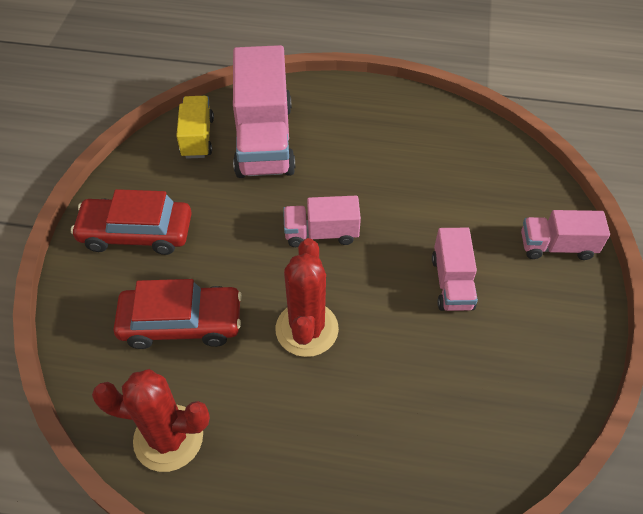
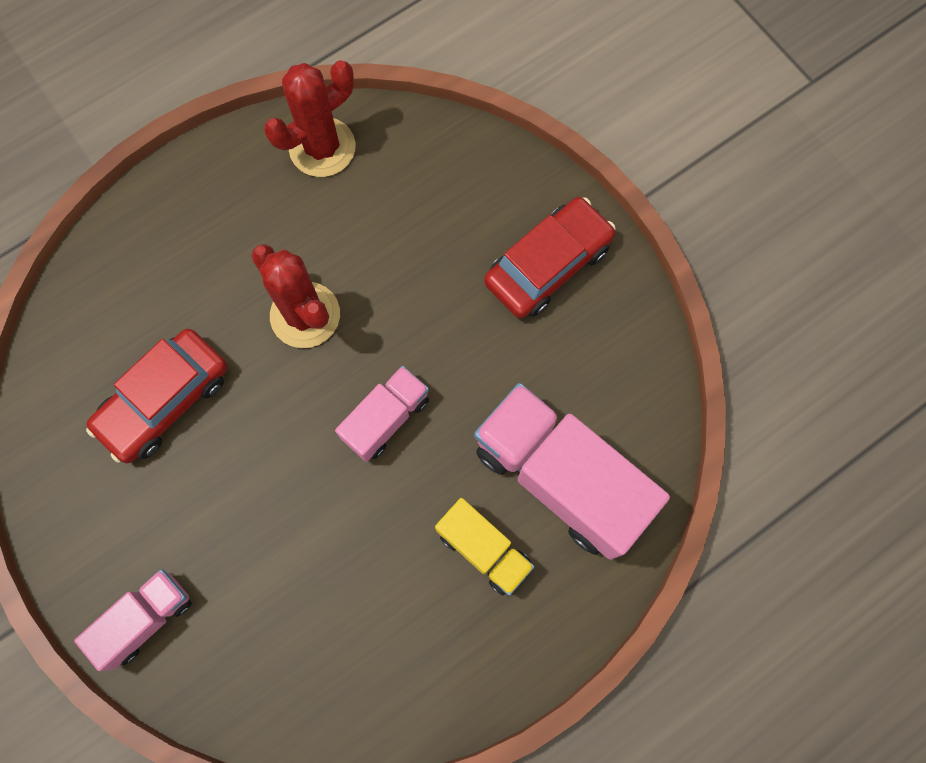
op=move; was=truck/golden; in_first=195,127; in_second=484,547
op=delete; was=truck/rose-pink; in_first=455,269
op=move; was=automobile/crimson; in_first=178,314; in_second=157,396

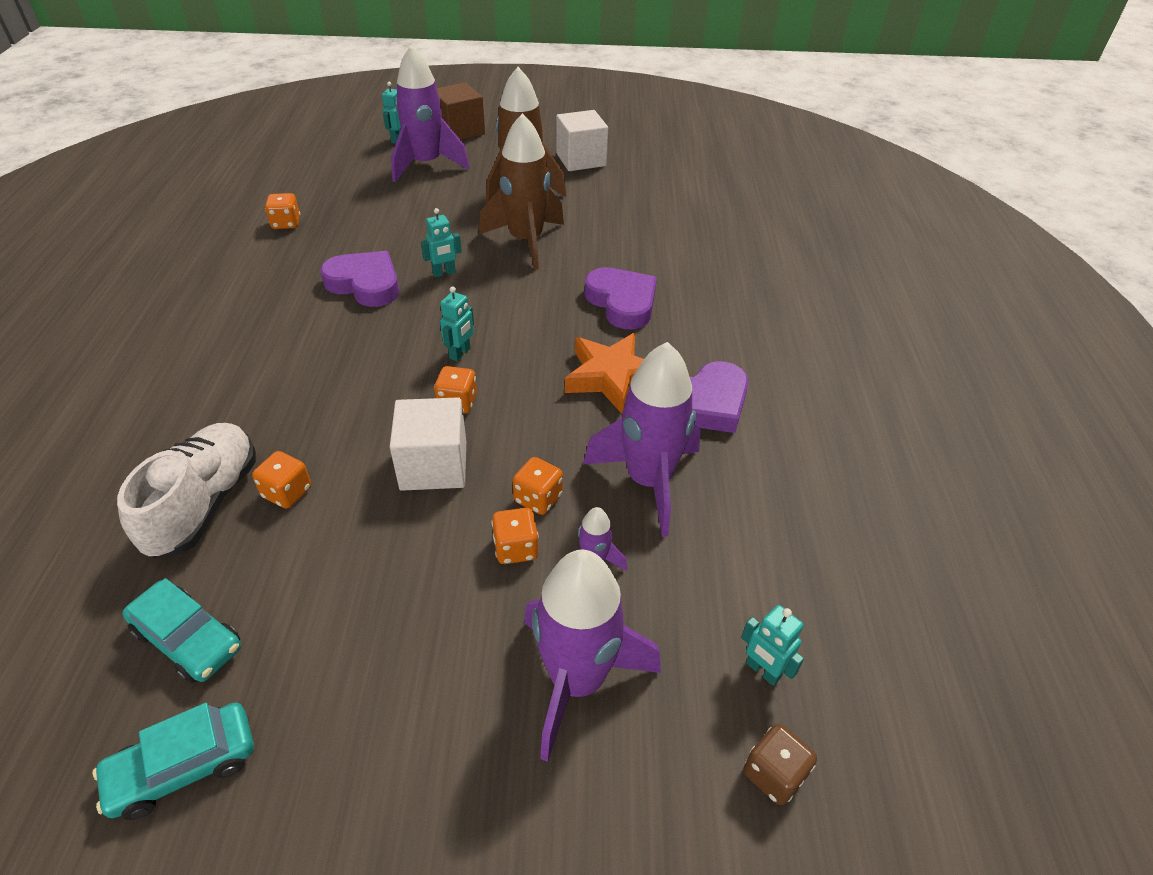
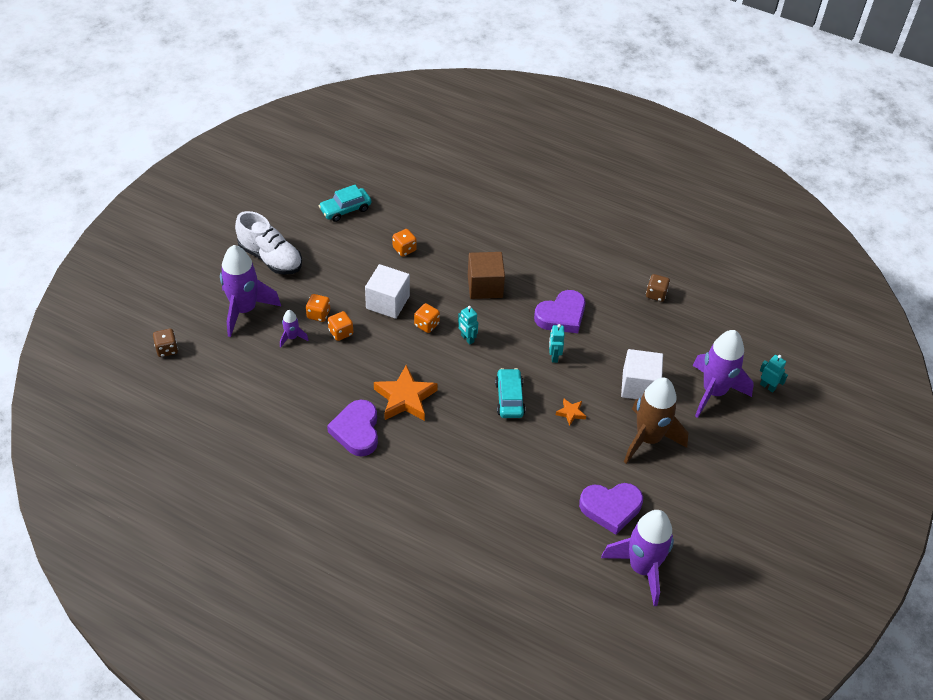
op=move; was=solid cube/dark brown; in_first=461,111; in_second=486,275
op=move; was=solid cube/snow-white; in_first=582,140; in_second=642,374
op=replace; was=rocket/dark brown; now=star/bright orange; in_first=521,191; in_second=571,412
op=recolor; was=die/bright orange; now=die/dark brown; in_first=282,211; in_second=658,288
op=move; was=heart shape/violet; in_first=620,298; in_second=611,509
op=move; was=rocket/violet; in_first=642,439; in_second=637,558
op=move; was=lace-up shoe/snow-white; in_first=186,491; in_second=268,243
op=delete; was=robot/aqua; in_first=772,645
op=move; was=automobile/aqua; in_first=173,761; in_second=510,393

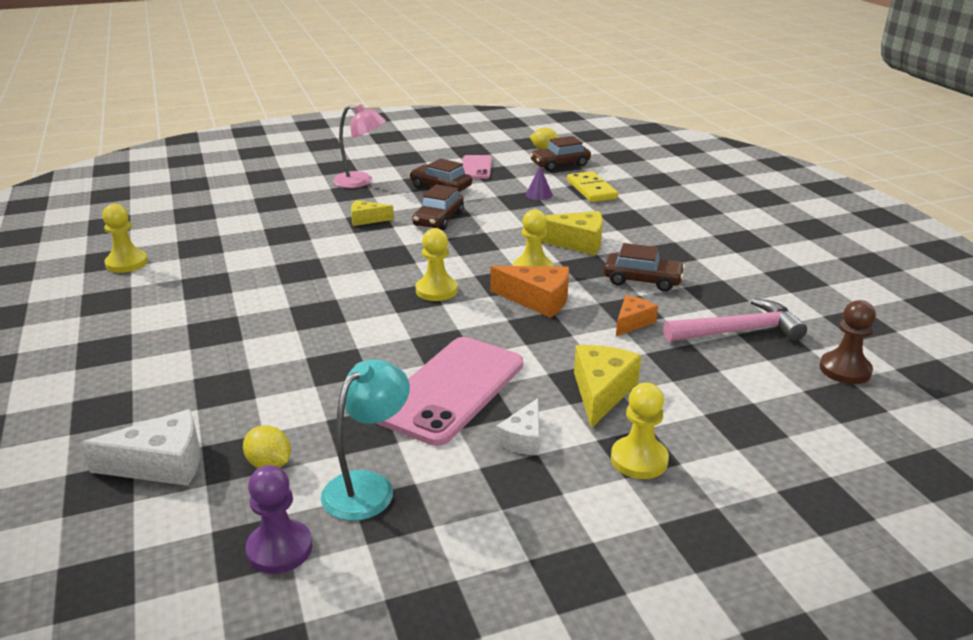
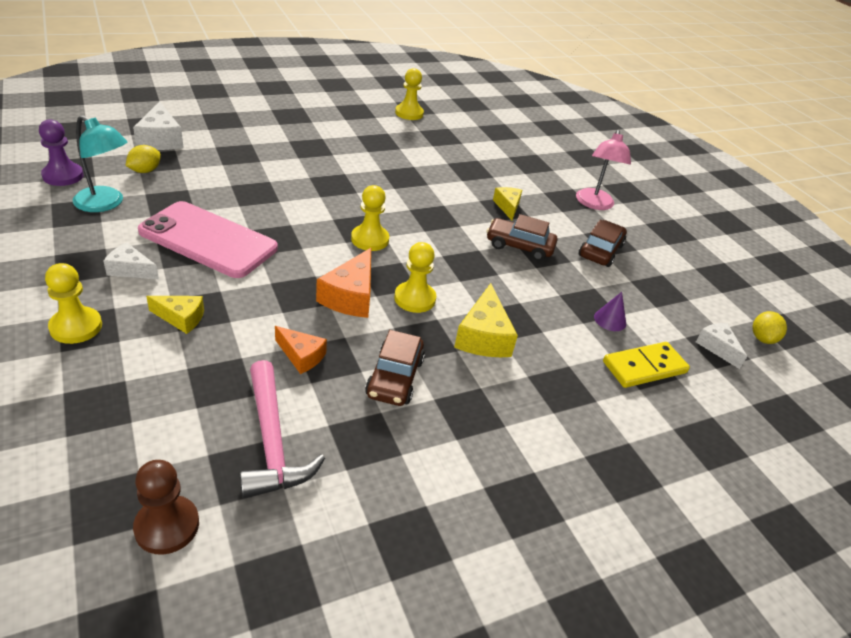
op=replace; was=automobile/dark brown; now=cheese/snow-white; in_first=560,153; in_second=721,346
op=delete; was=smartphone/rose-pink; in_first=477,167
op=resize; was=cheese/golden; in_first=607,386; in_second=175,315; ratio=0.63

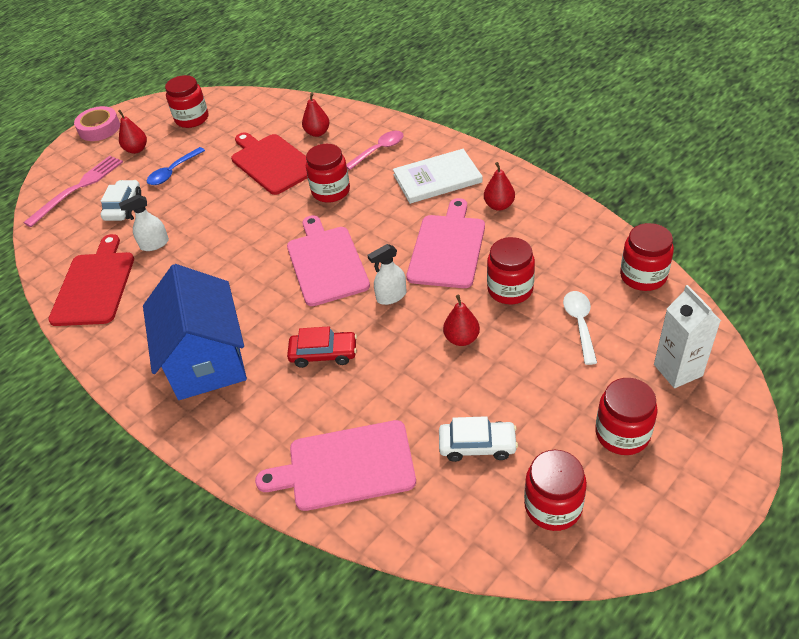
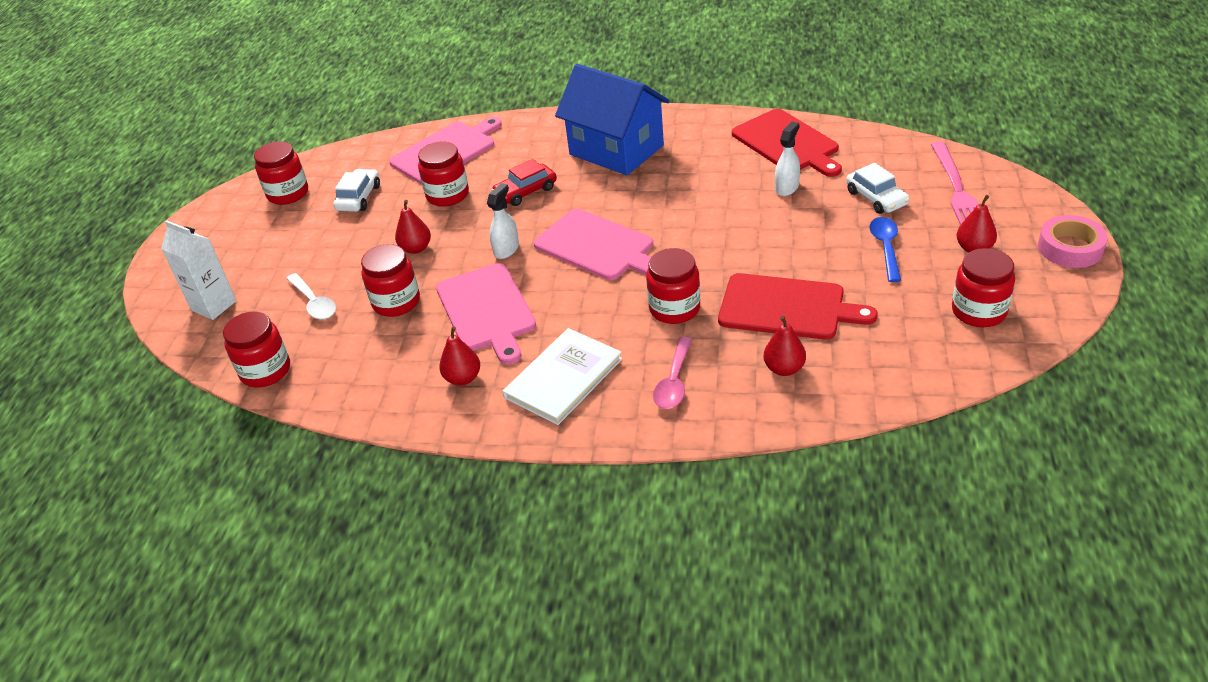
op=move; was=jam jar/crimson; in_first=626,416; in_second=443,174
op=rotate; was=automobile/snow-white; in_first=478,439; in_second=356,190; clockwise=135

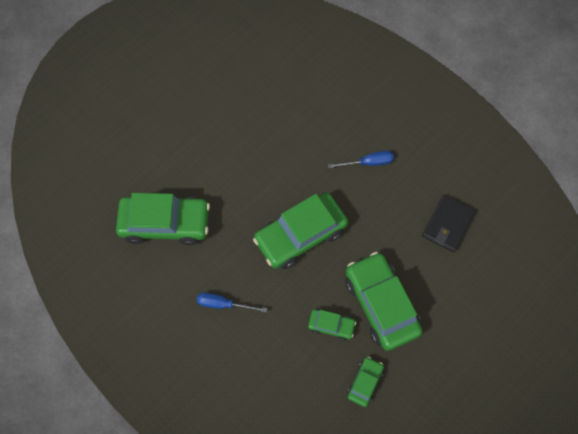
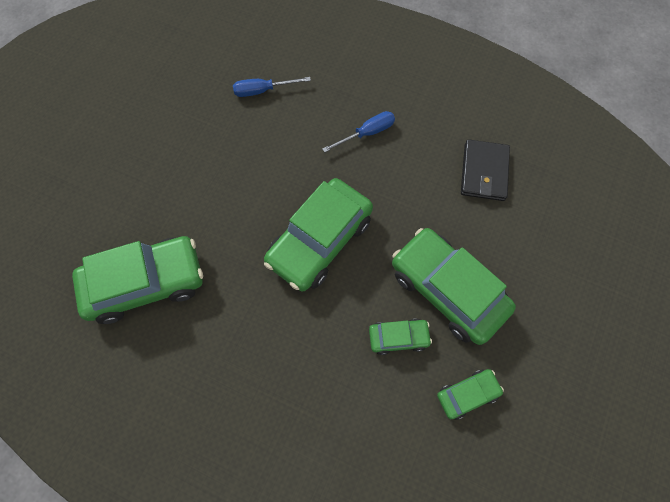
op=move; was=flat screwdriver/royal blue; in_first=232,302; in_second=272,87
op=rotate; was=automobile/leaf-green; in_first=365,382; in_second=470,394; clockwise=60

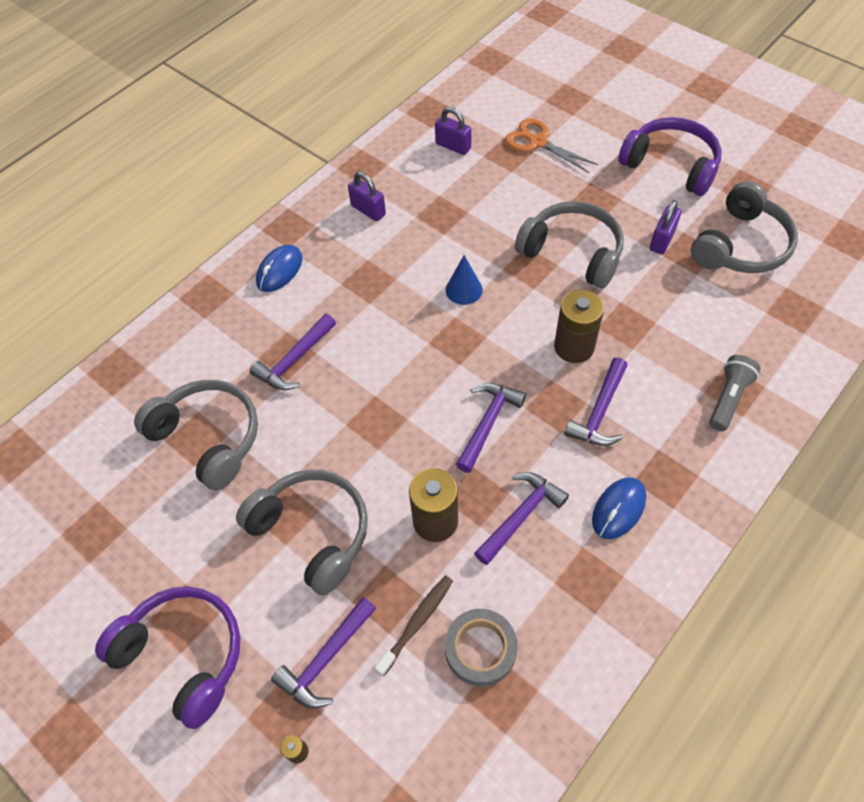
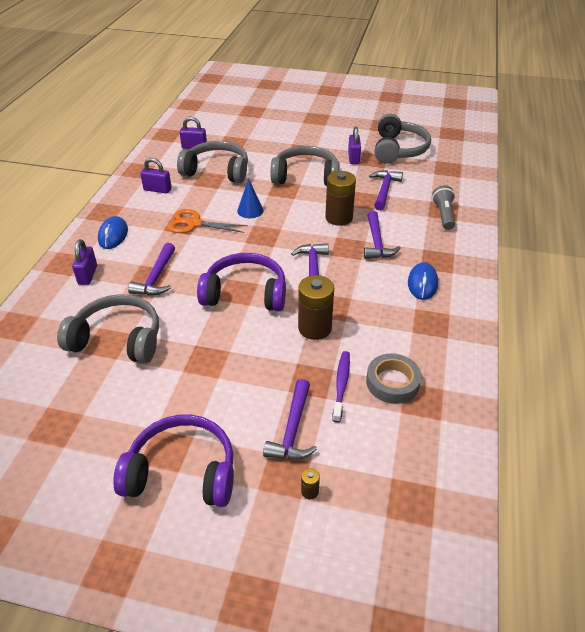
op=move; was=over-ear headphones/violet; in_first=669,156; in_second=241,282
op=move; was=scissors/bright orange; in_first=551,146; in_second=207,221
op=move; was=over-ear headphones/ash-grey; in_first=302,532; in_second=212,162
op=move; was=carpenter's hammer/violet; in_first=521,518; in_second=386,190
op=recolor; was=toothbrush/dark brown; now=toothbrush/violet; in_first=414,625; in_second=341,387
op=insert; now=lock/violet; in_second=84,262

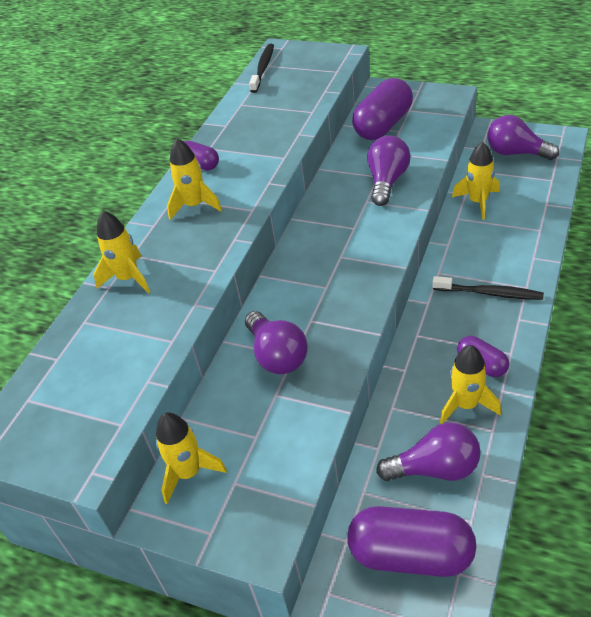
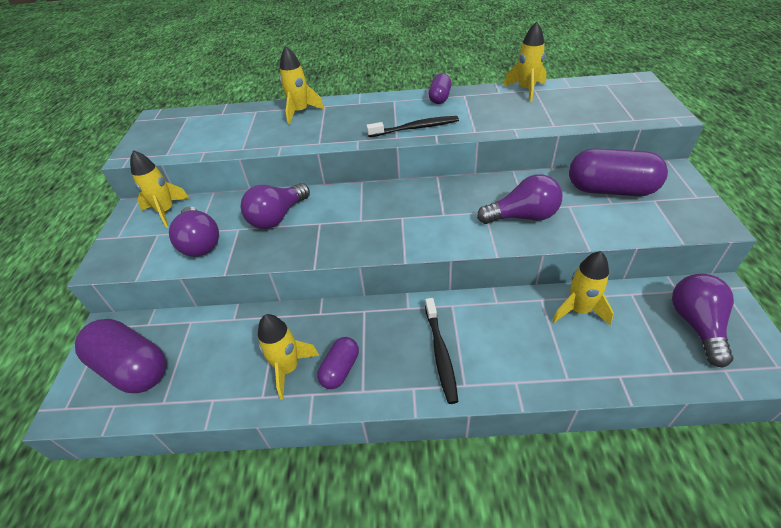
op=move; was=toothbrush/black; in_first=261,68; in_second=412,126
op=move; was=rocket/golden; in_first=194,179; in_second=525,62
op=move; was=bulb/violet; in_first=428,452; in_second=194,231
op=rotate; was=pill/violet; in_first=412,541; in_second=120,356; clockwise=-45

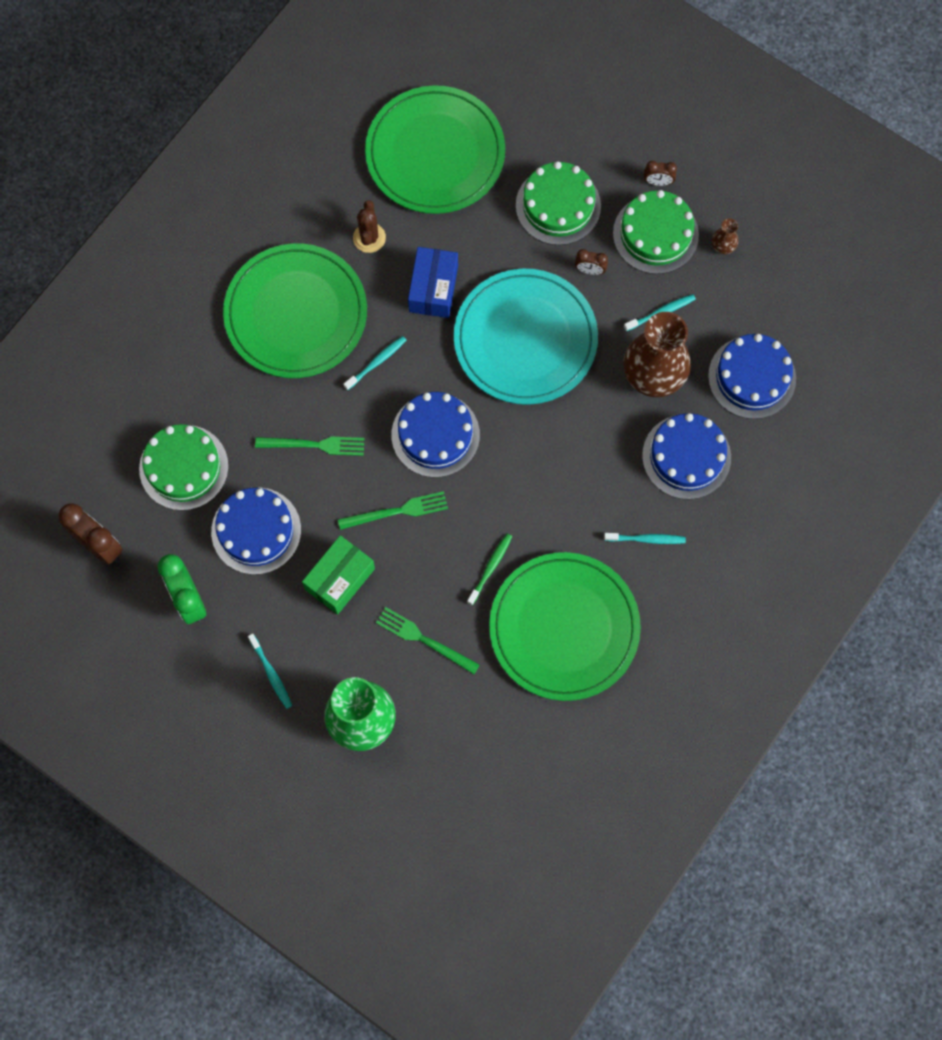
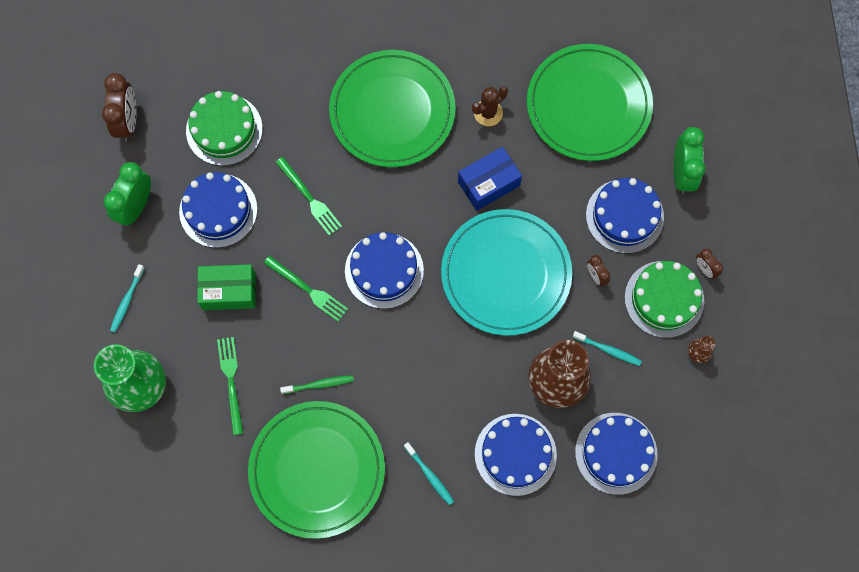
op=recolor; was=layer cake/leaf-green; now=layer cake/royal blue; in_first=558,203; in_second=625,216
op=delete; was=toothbrush/aqua; in_first=375,363
op=insert; now=bedside clock/leaf-green; in_second=689,160

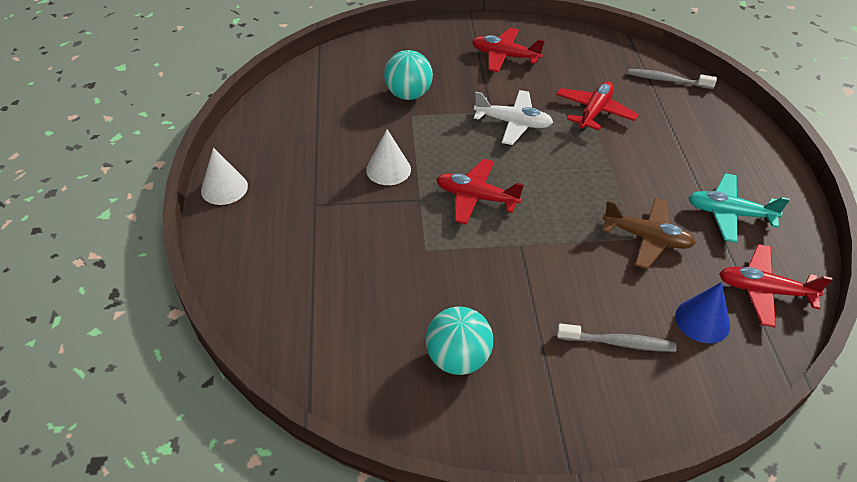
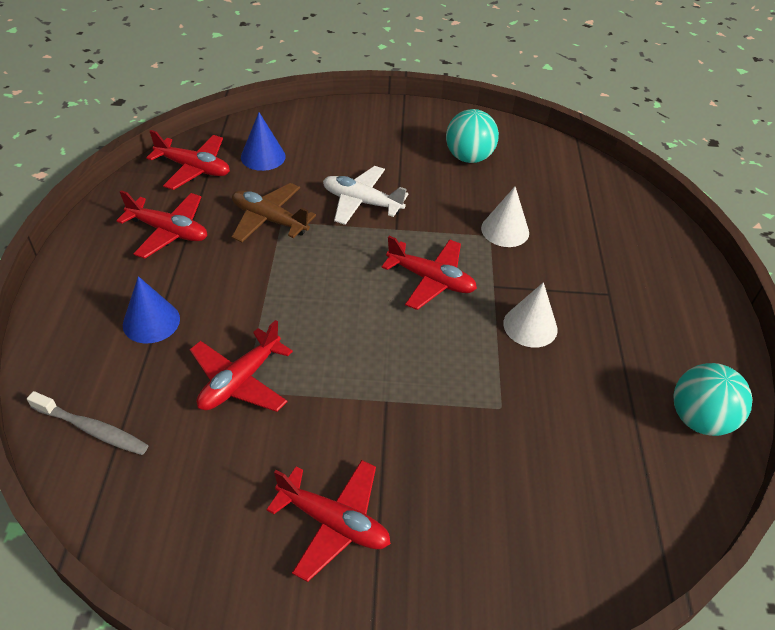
op=move; was=play ball/aqua; in_first=408,75; in_second=713,399
op=move; was=toy plane/snow-white; in_first=513,117; in_second=366,195
op=move; was=cone/snow-white; in_first=224,176; in_second=505,217
op=recolor; was=toy plane/aqua; now=toy plane/crimson; in_first=739,208; in_second=161,224
op=delete; was=toothbrush/ash-grey; in_first=617,338
op=insert; now=cone/royal blue; in_second=151,309

